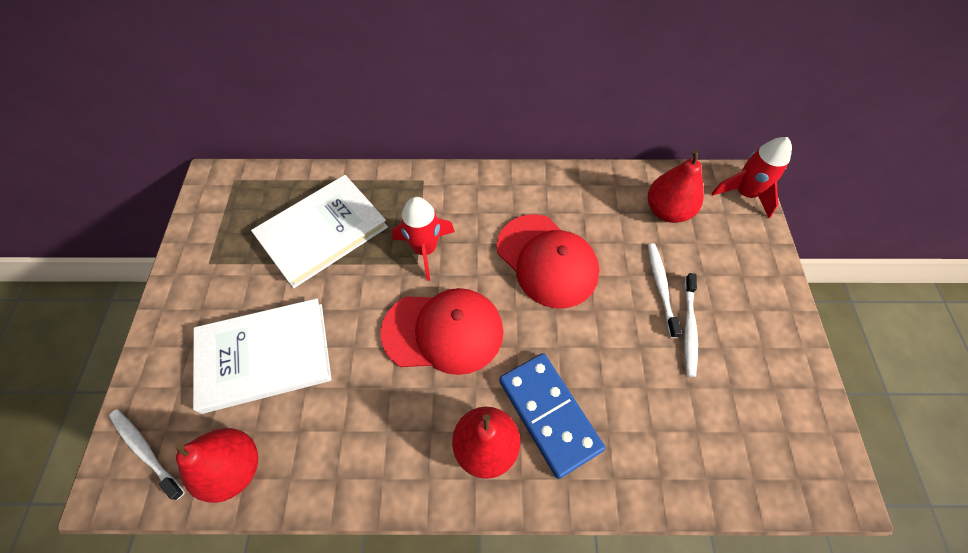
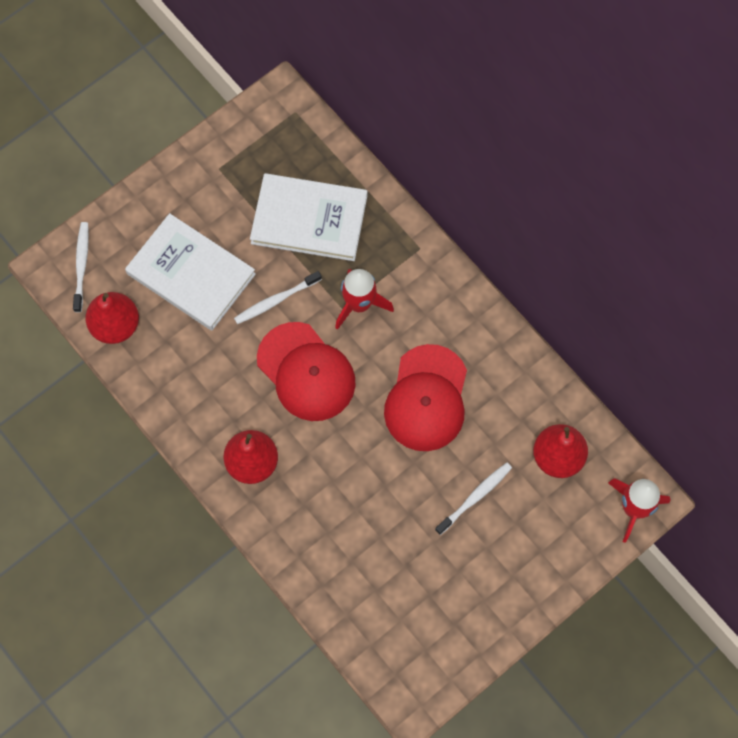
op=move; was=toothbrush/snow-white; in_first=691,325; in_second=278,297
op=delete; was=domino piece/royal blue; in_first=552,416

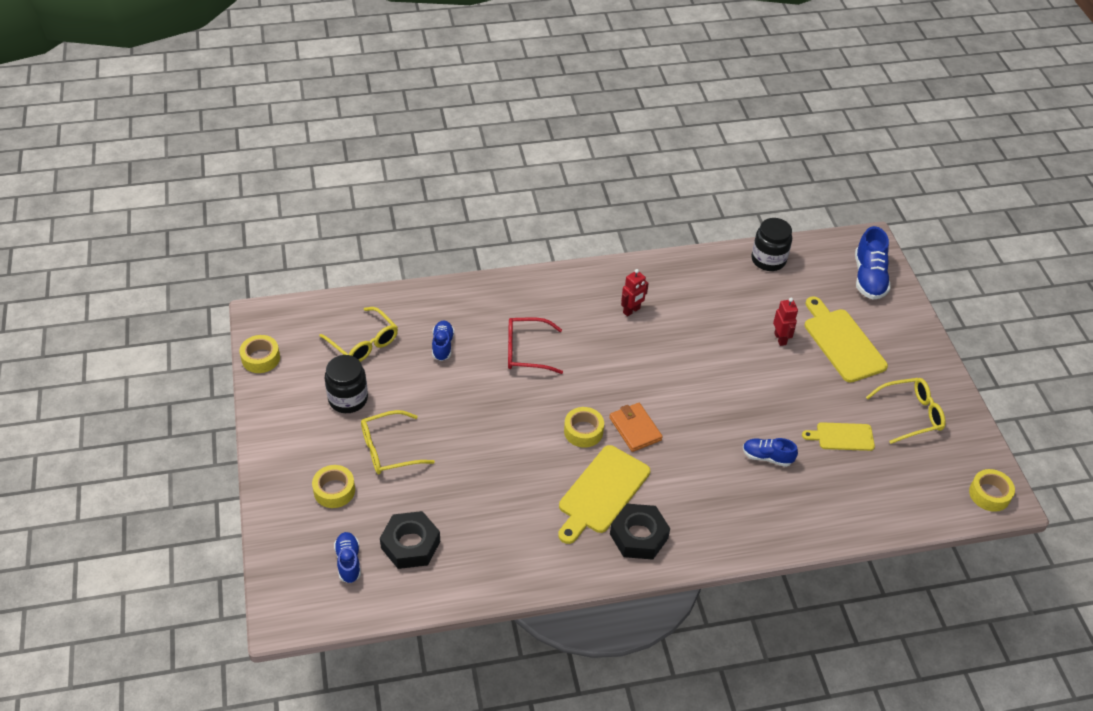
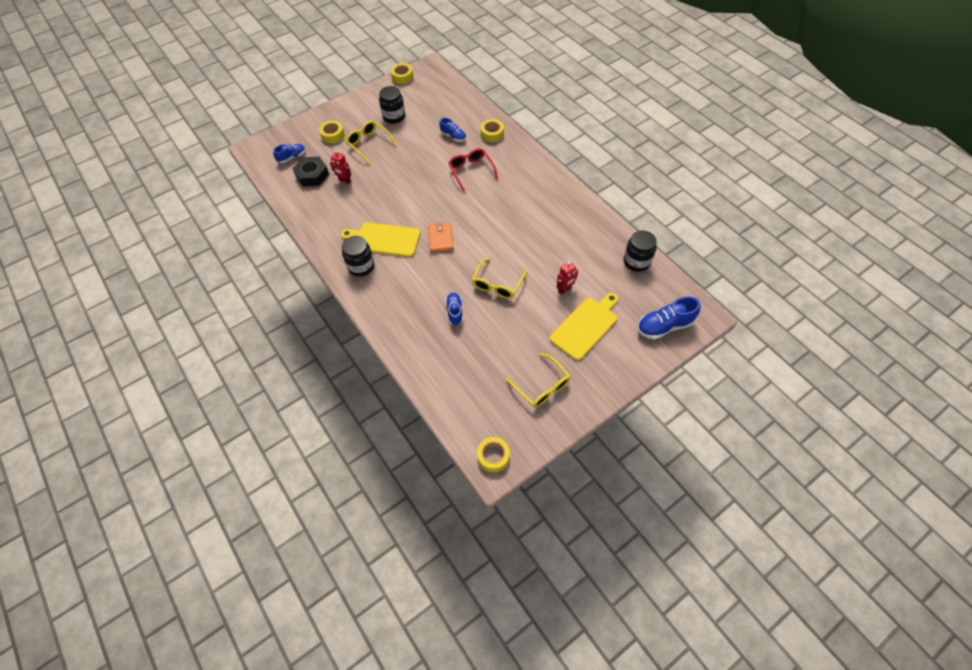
op=move; was=robot/crimson; in_first=635,293; in_second=340,167
op=move; was=glasses/golden; in_first=358,334; in_second=499,278
op=rotate; was=lace-up shoe/royal blue; in_first=443,341; in_second=452,130; clockwise=60
op=rotate; was=card wallet/bright orange; in_first=636,427; in_second=441,238; clockwise=-45
op=move; was=tape/golden; in_first=584,427; in_second=492,130
op=delete; was=bread board/golden; in_first=838,436
op=replace; was=hex nut/black; now=jam jar/black; in_first=640,532; in_second=358,256

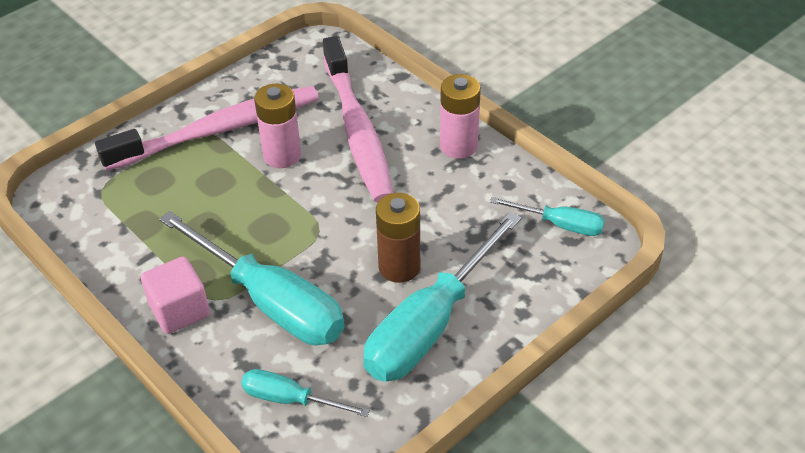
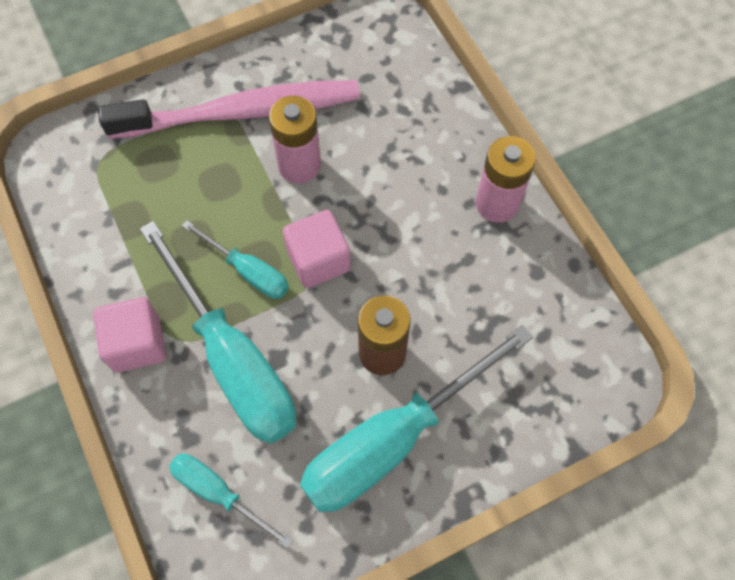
op=delete; was=toothbrush/rose-pink; in_first=358,119
op=move; was=flat screwdriver/aqua; in_first=547,216; in_second=235,259
op=insert; now=solid cube/rose-pink; in_second=317,249

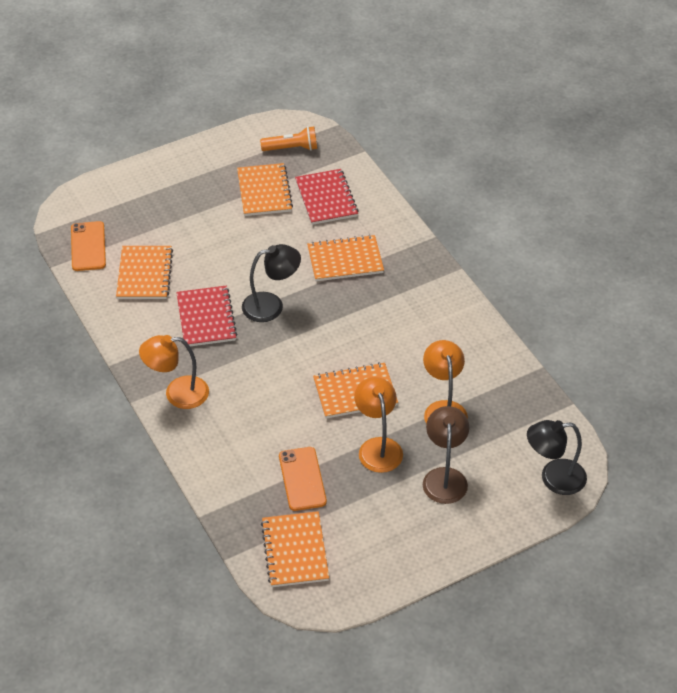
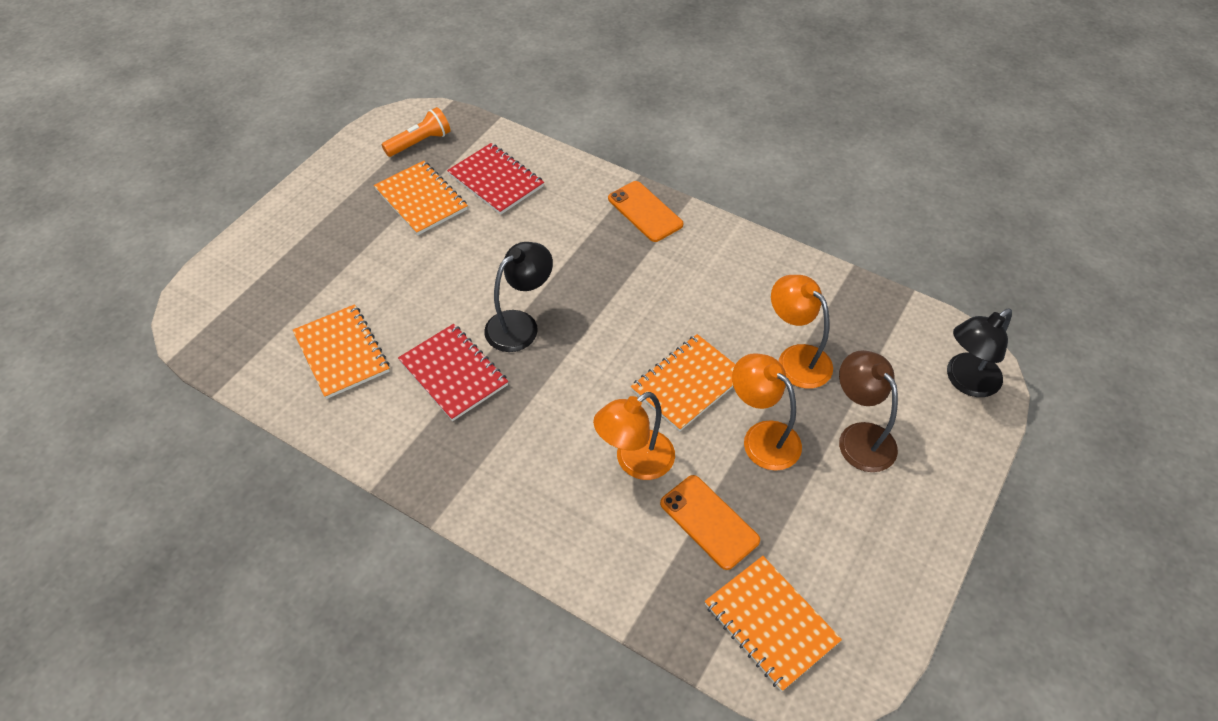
op=move; was=smartphone/bright orange; in_first=88,246; in_second=645,211
op=delete; was=notebook/bright orange; in_first=345,258
op=move; was=desk lamp/bright orange; in_first=174,372; in_second=634,436

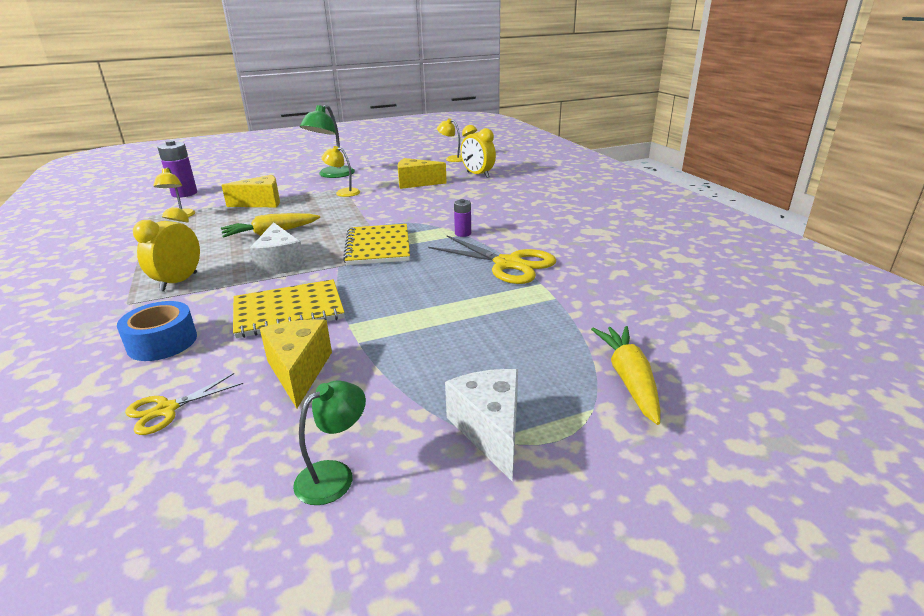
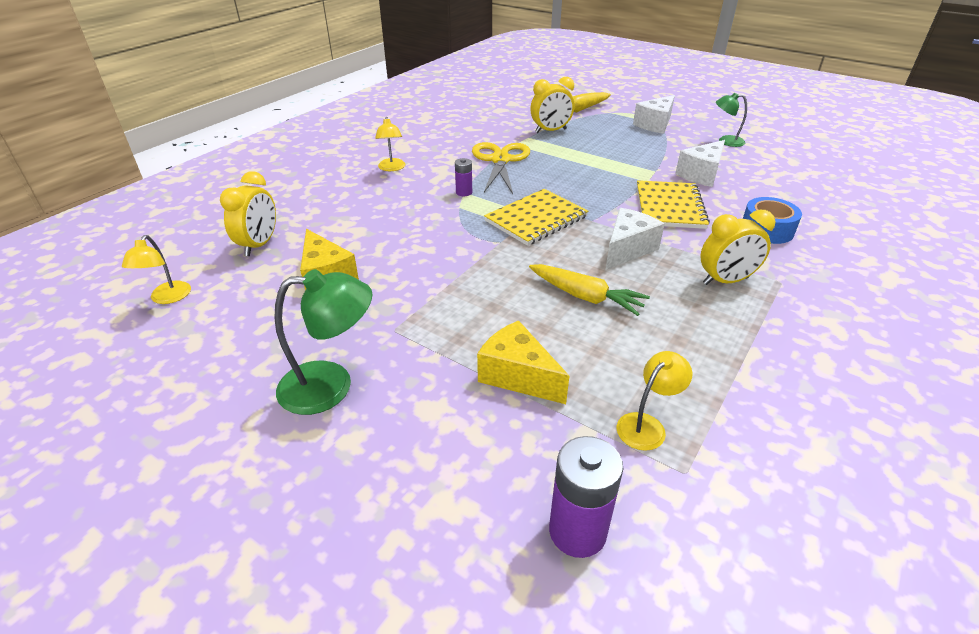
op=move; was=desk lamp/golden; in_first=341,171; in_second=390,144
op=rotate; was=notebook/golden; in_first=289,308; in_second=673,204; clockwise=60
op=recolor; was=cheese/golden; now=cheese/snow-white; in_first=296,363; in_second=700,163
op=delete; was=scissors/golden; in_first=184,404
op=insert; now=bedside clock/golden; in_second=552,105

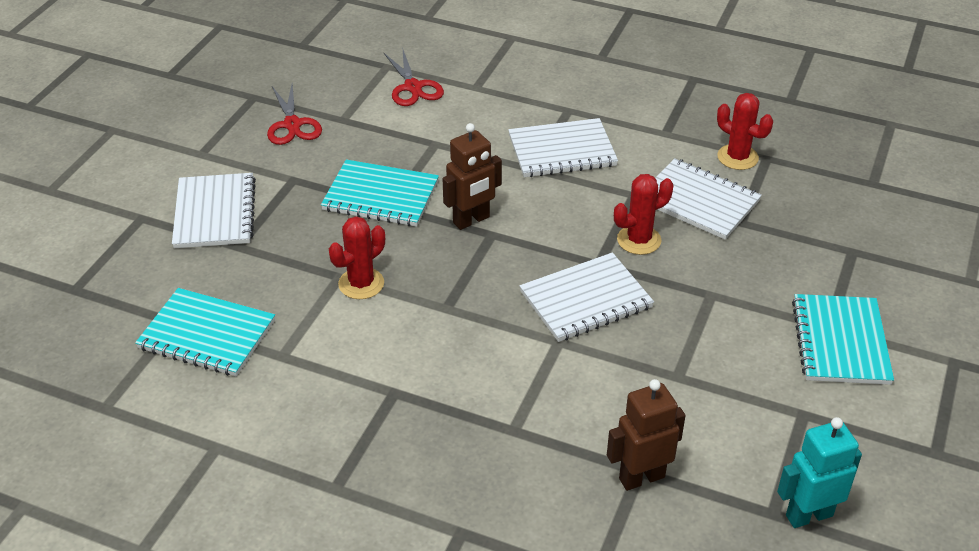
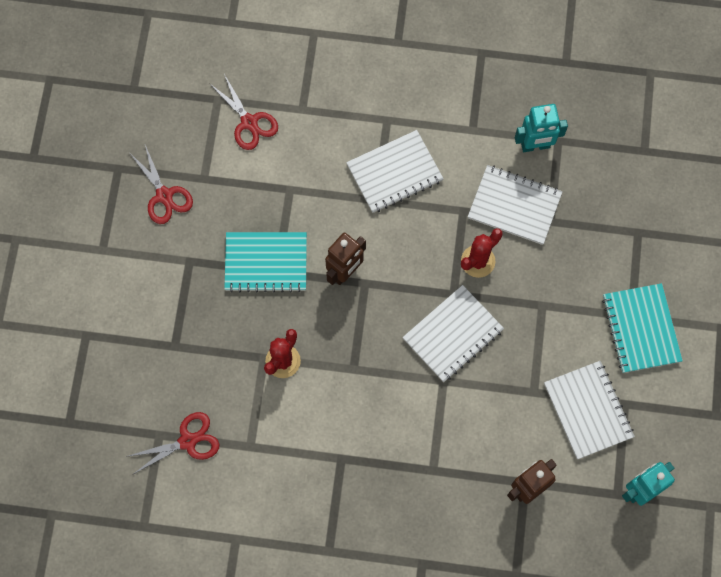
op=replace; was=prickly plant/crimson; now=robot/aqua; in_first=745,131; in_second=541,128
op=move; was=notebook/snow-white; in_first=214,210; in_second=589,410
op=replace; was=notebook/aqua; now=scissors/crimson; in_first=205,332; in_second=172,443

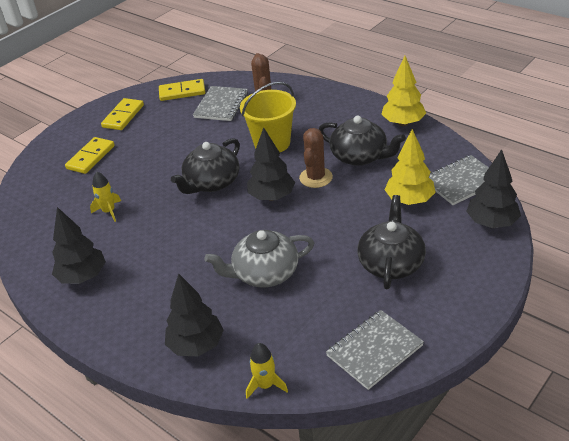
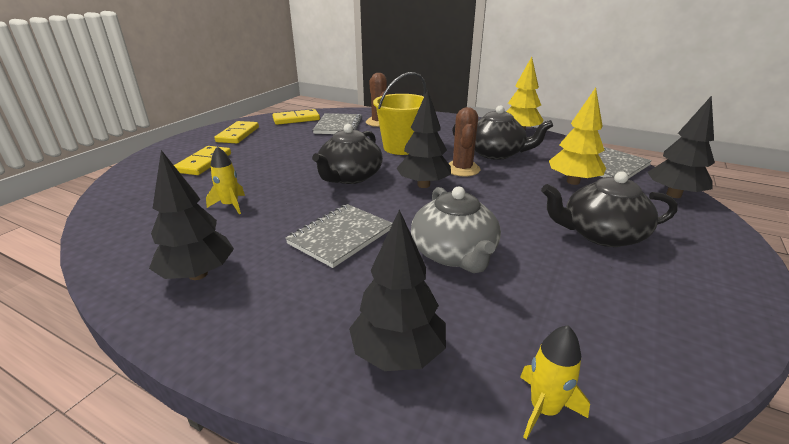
op=rotate; was=teapot/black; in_first=391,242; in_second=609,209; clockwise=-90
op=rotate; was=teapot/ash-grey; in_first=259,259; in_second=456,230; clockwise=-75
op=move; was=notebook/ash-grey; in_first=375,350; in_second=339,236

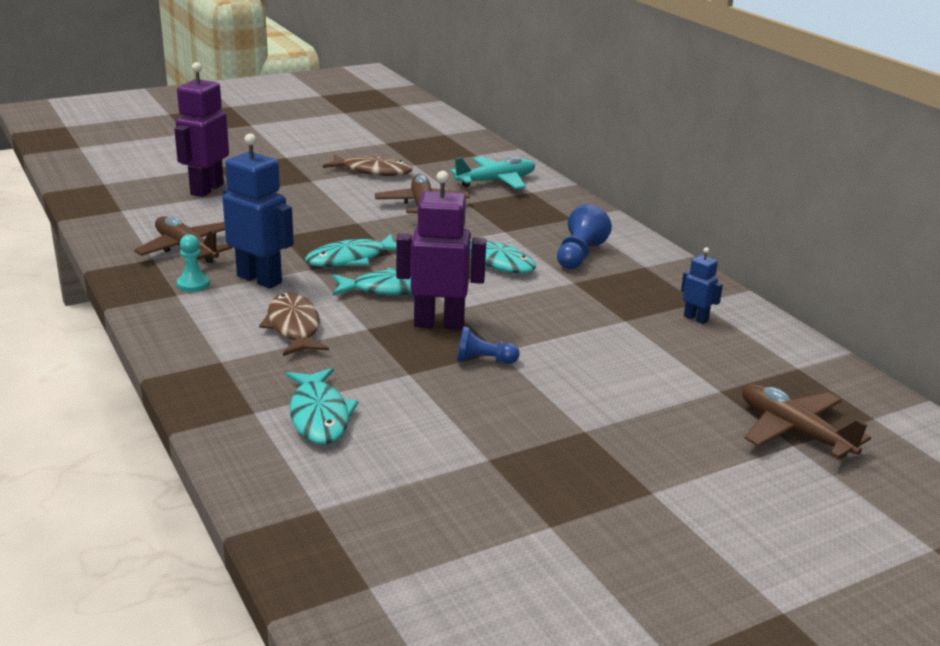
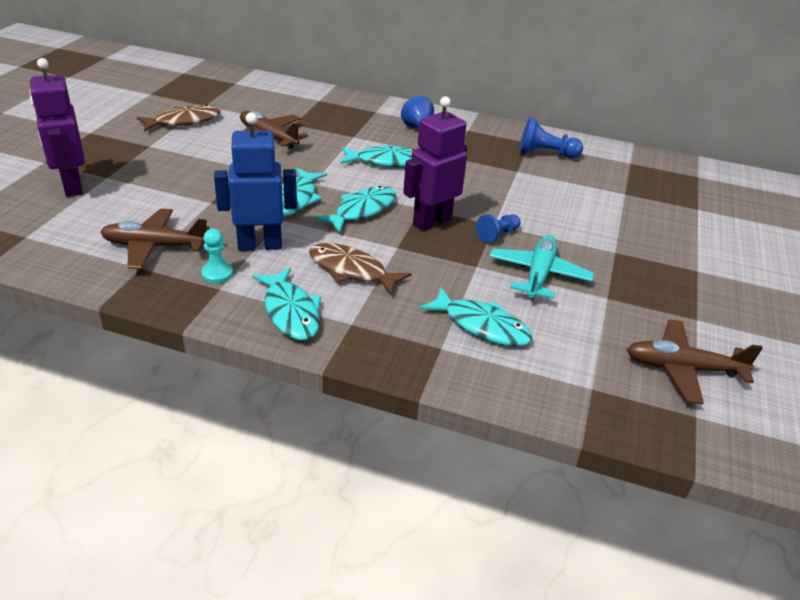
op=move; was=toy plane/aqua; in_first=492,172; in_second=541,267
op=replace; was=robot/royal blue; now=game pawn/royal blue; in_first=702,285; in_second=551,137
op=move; was=toy plane/dark brown; in_first=806,421; in_second=695,361
op=insert; now=fish figure/aqua; in_second=286,303

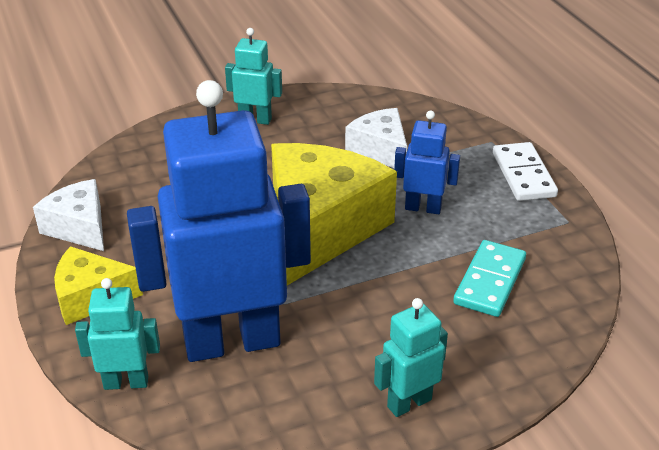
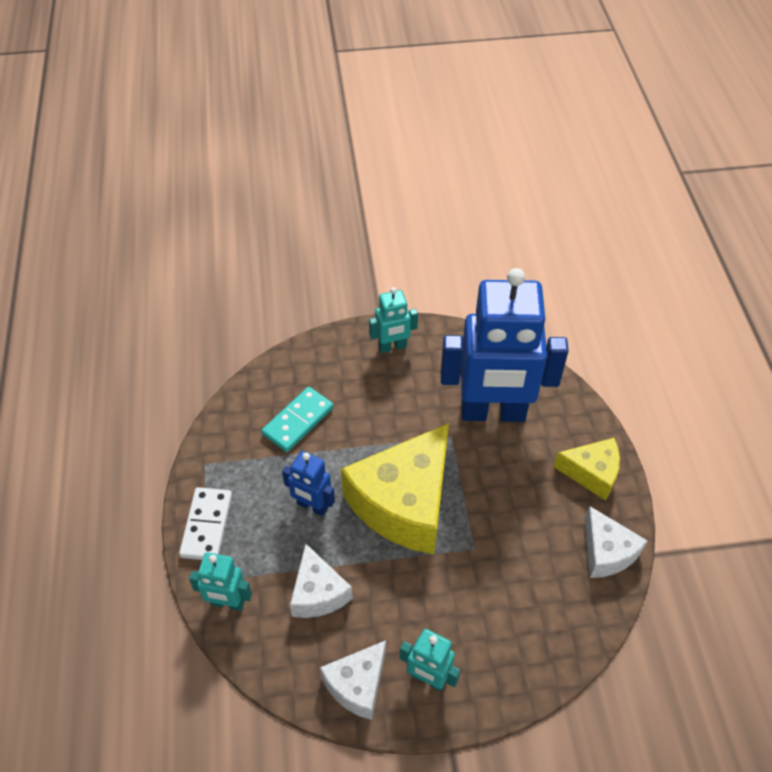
op=move; was=robot/aqua; in_first=117,334; in_second=220,581
op=insert; now=cheese/snow-white; in_second=353,680

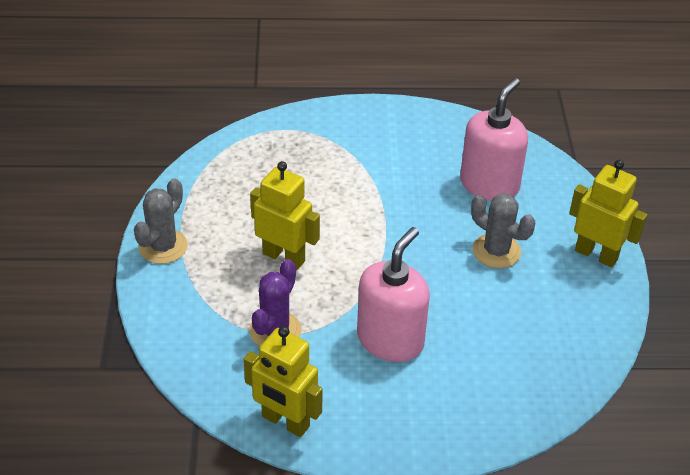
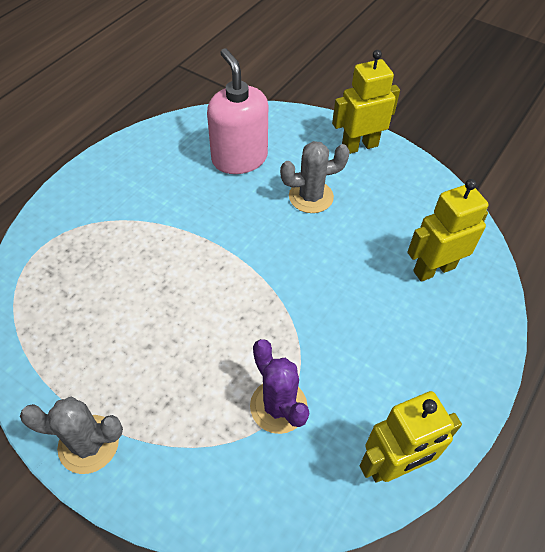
op=move; was=robot/golden; in_first=285,215; in_second=448,230
op=rotate; was=prickly plant/ash-grey; in_first=161,221; in_second=71,435; clockwise=-60
op=delete; was=soap pump/rose-pink; in_first=393,294

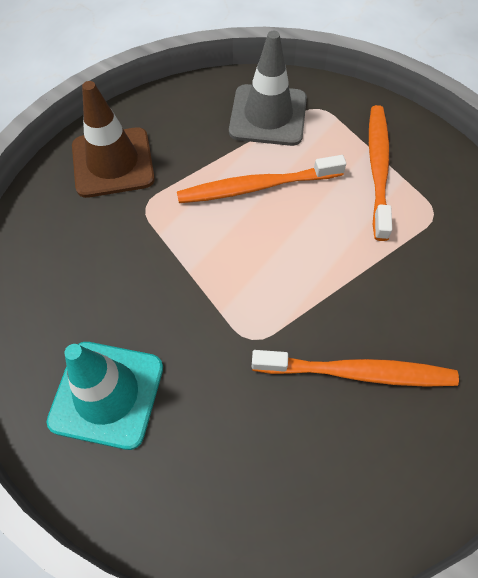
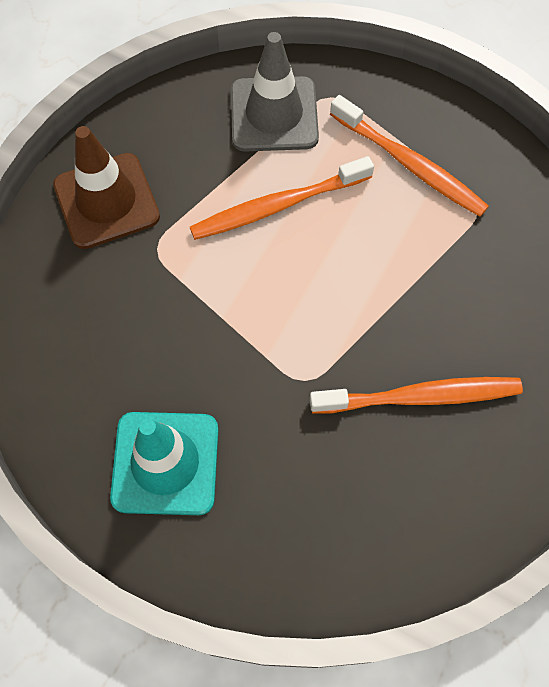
op=rotate; was=toothbrush/bright orange; in_first=380,173; in_second=409,156; clockwise=135

